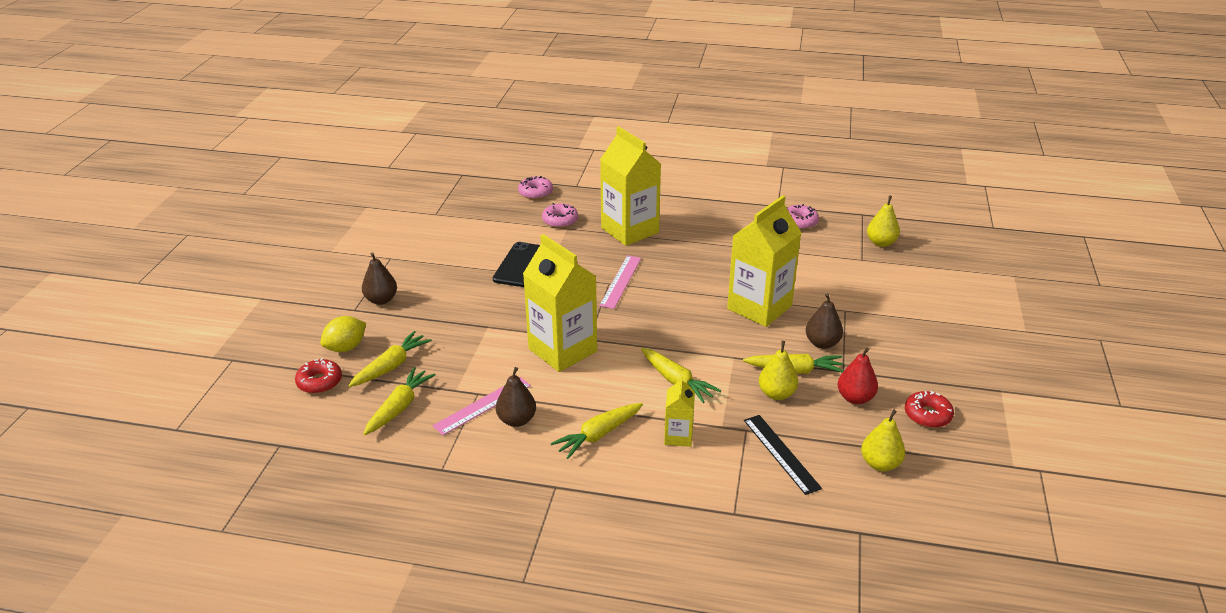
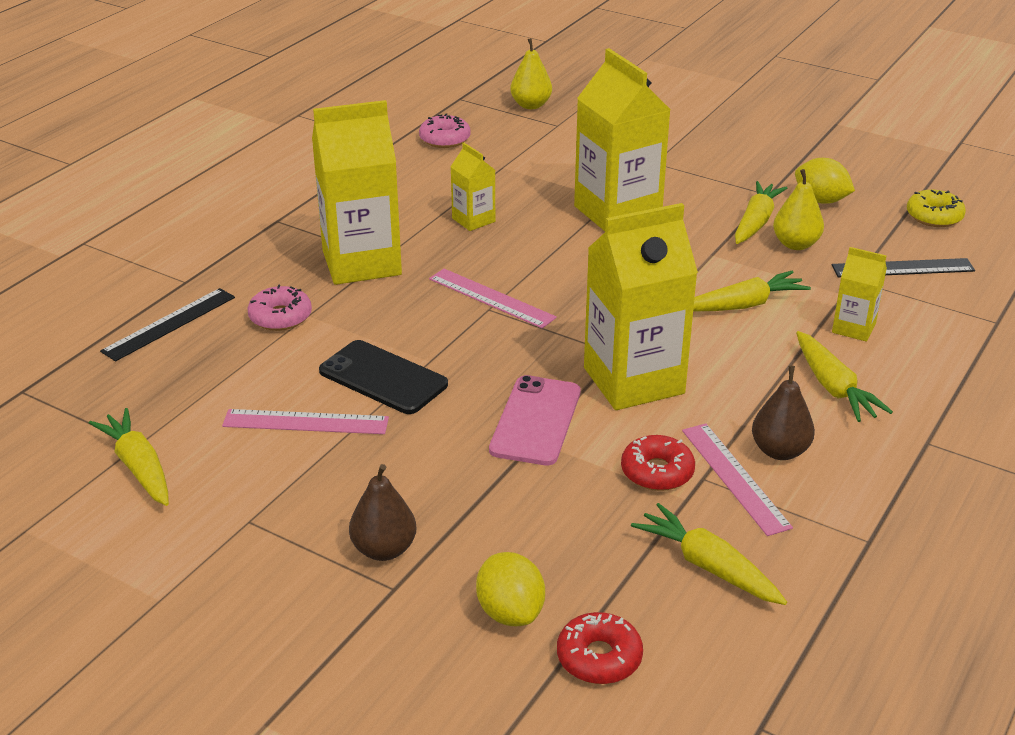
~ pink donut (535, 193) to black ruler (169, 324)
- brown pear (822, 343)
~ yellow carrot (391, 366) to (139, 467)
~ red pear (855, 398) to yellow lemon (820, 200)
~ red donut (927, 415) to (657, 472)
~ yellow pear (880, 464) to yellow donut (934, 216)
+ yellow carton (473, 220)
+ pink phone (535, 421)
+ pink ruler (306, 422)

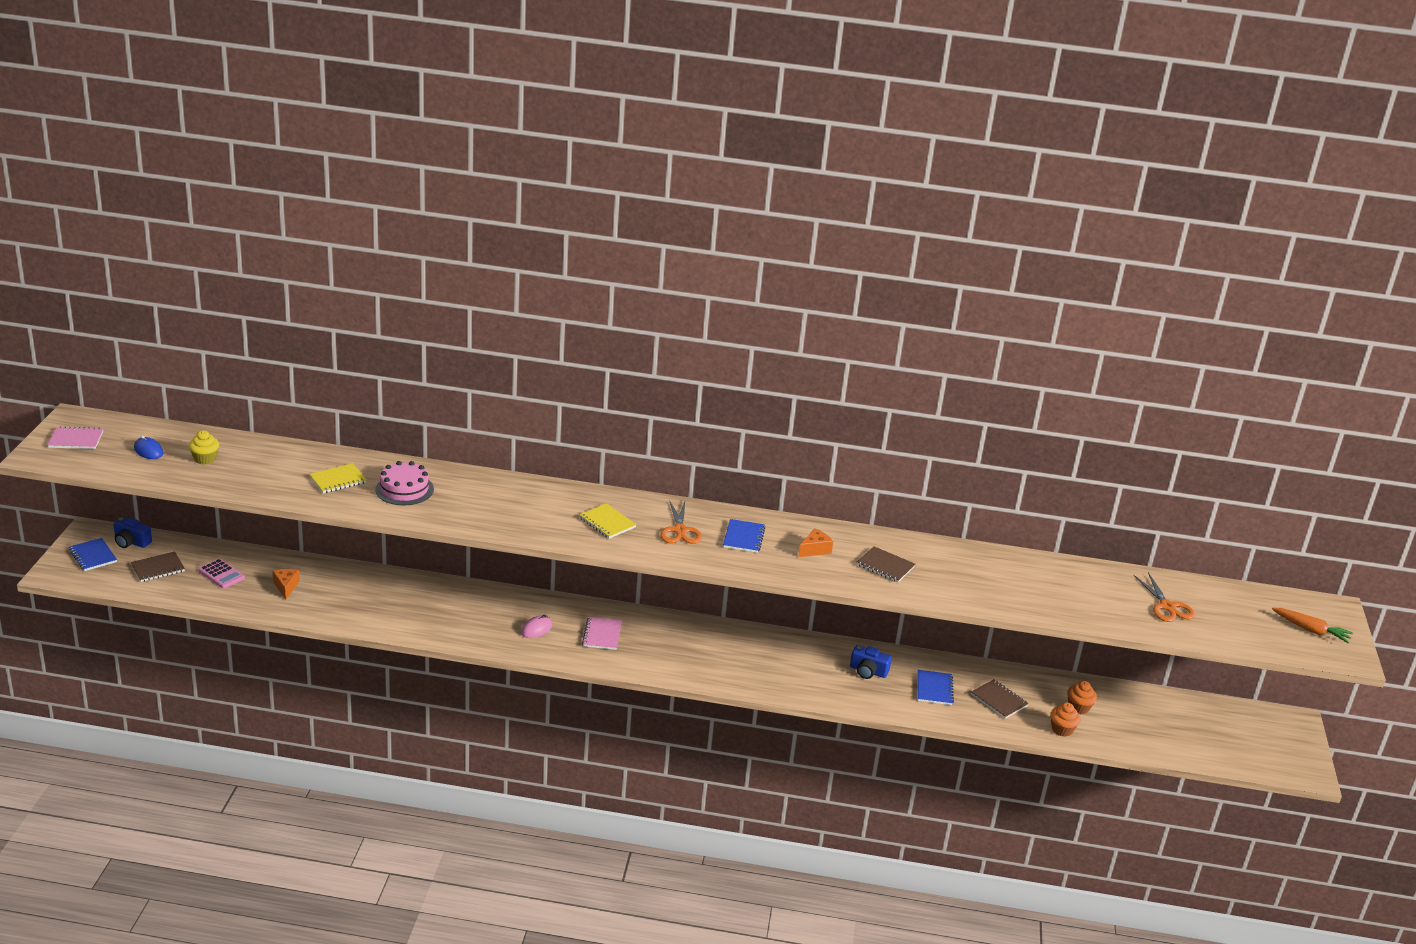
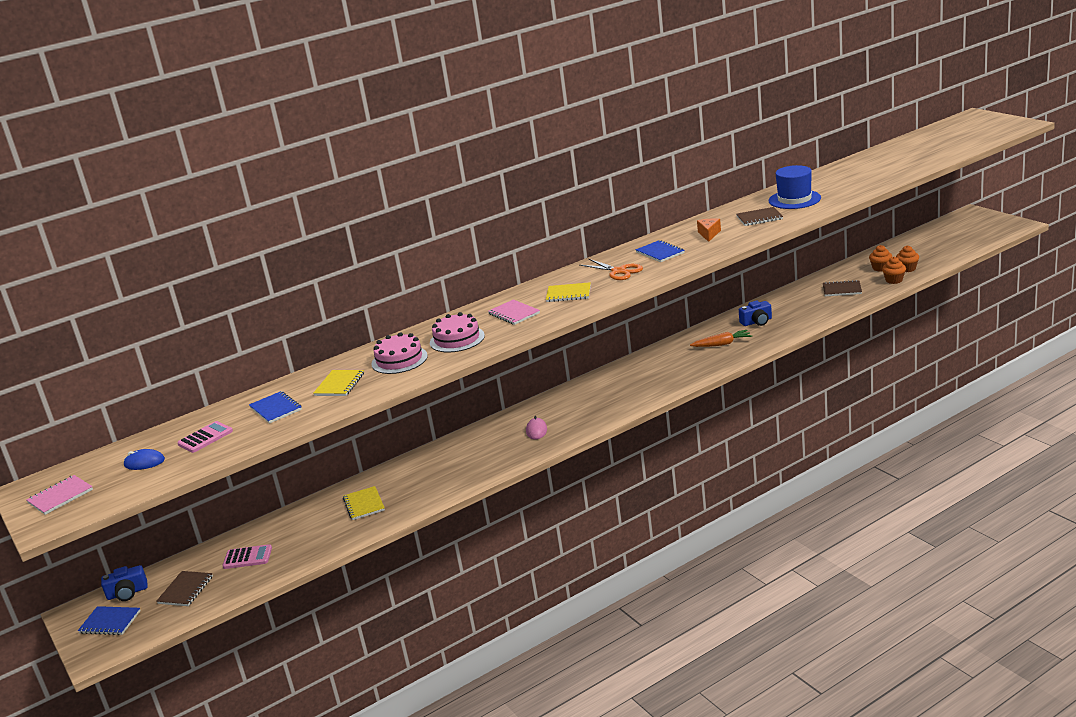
~ yellow cupcake (205, 459) to pink calculator (205, 438)
- orange cheese (286, 587)
- orange scissors (1167, 607)
~ orange carrot (1311, 630) to (722, 344)
~ pink notebook (602, 635) to (514, 314)
~ blue notebook (934, 689) to (276, 409)
+ blue hat (794, 199)
+ orange cupcake (907, 269)
+ pink cake (457, 339)
+ yellow notebook (364, 504)

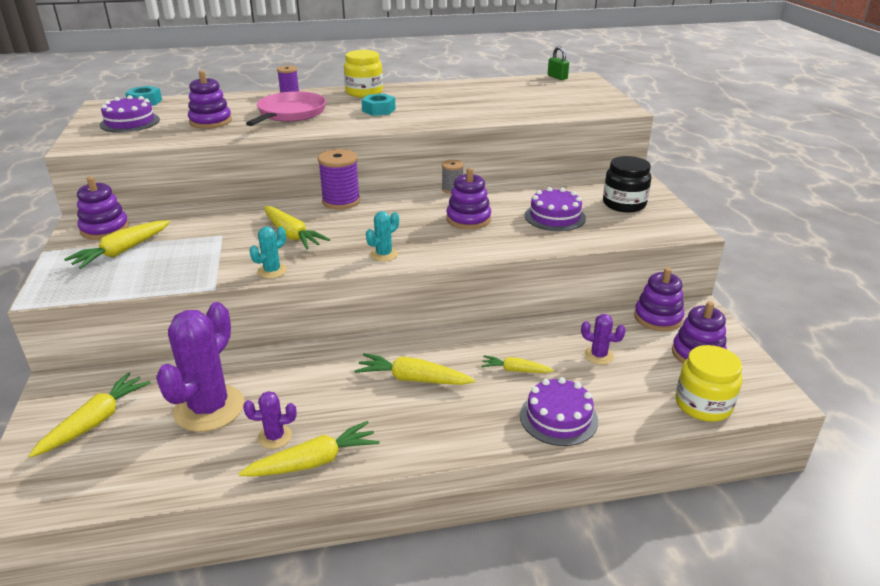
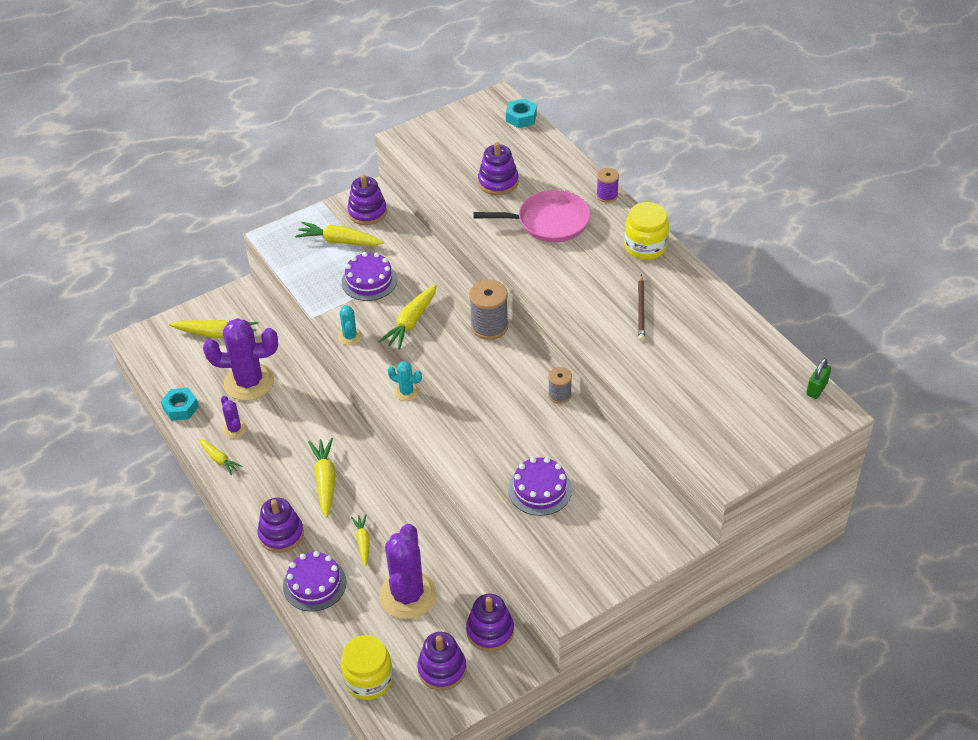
~ turquoise nut (378, 110) to (181, 408)
~ purple cake (130, 122) to (369, 281)
~ purple spool (341, 201) to grey spool (489, 326)
- black jar (624, 204)
~ purple stacking toy (468, 219) to (281, 534)
~ turquoise cactus (272, 271) = (350, 336) 60 degrees clockwise
~ purple cactus (598, 355) = (408, 595) x2.14
~ yellow carrot (314, 462) = (219, 459) x0.61
+ brown pencil (641, 310)

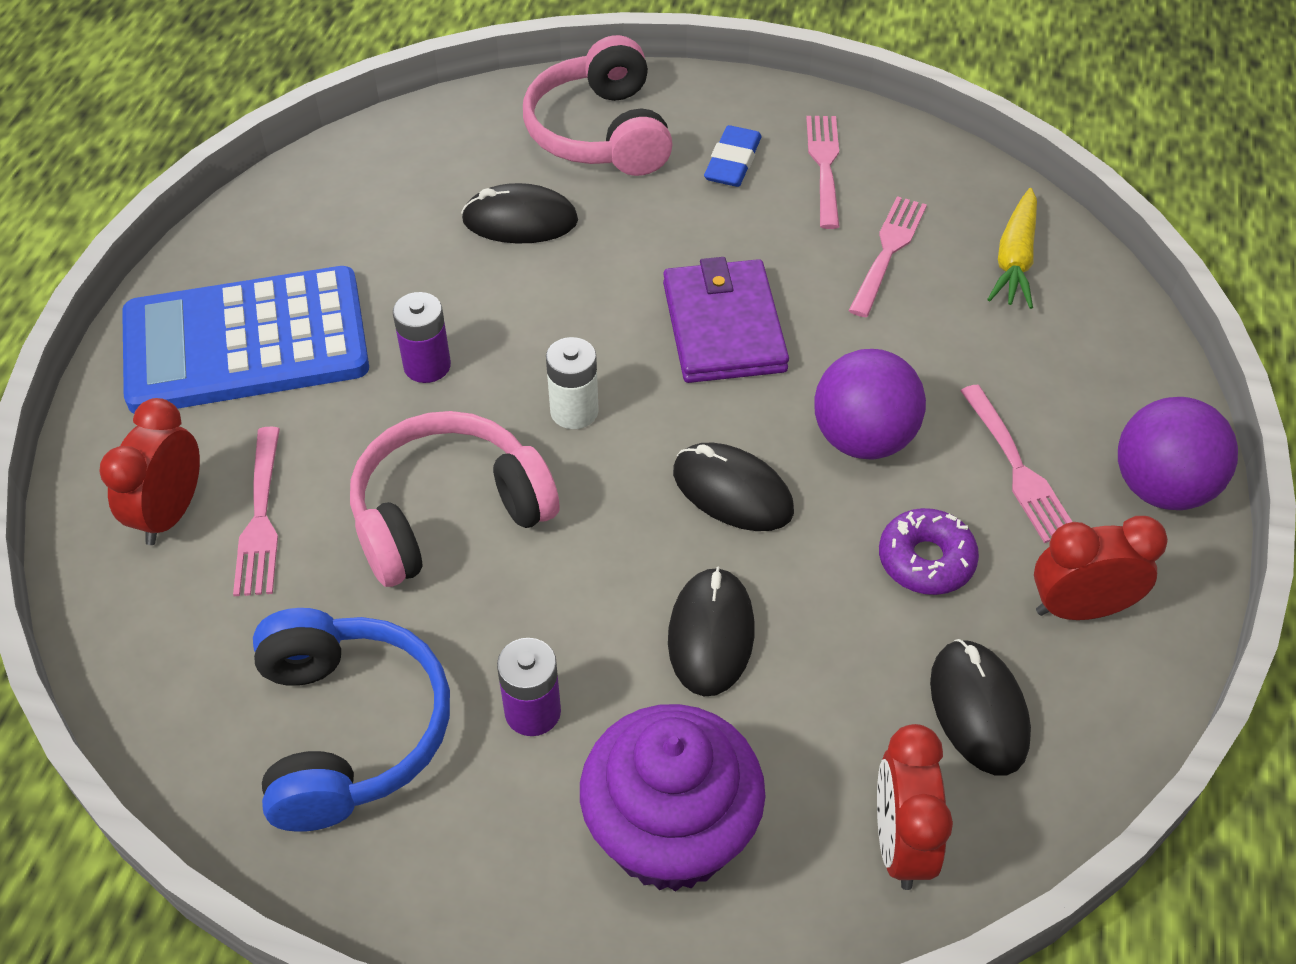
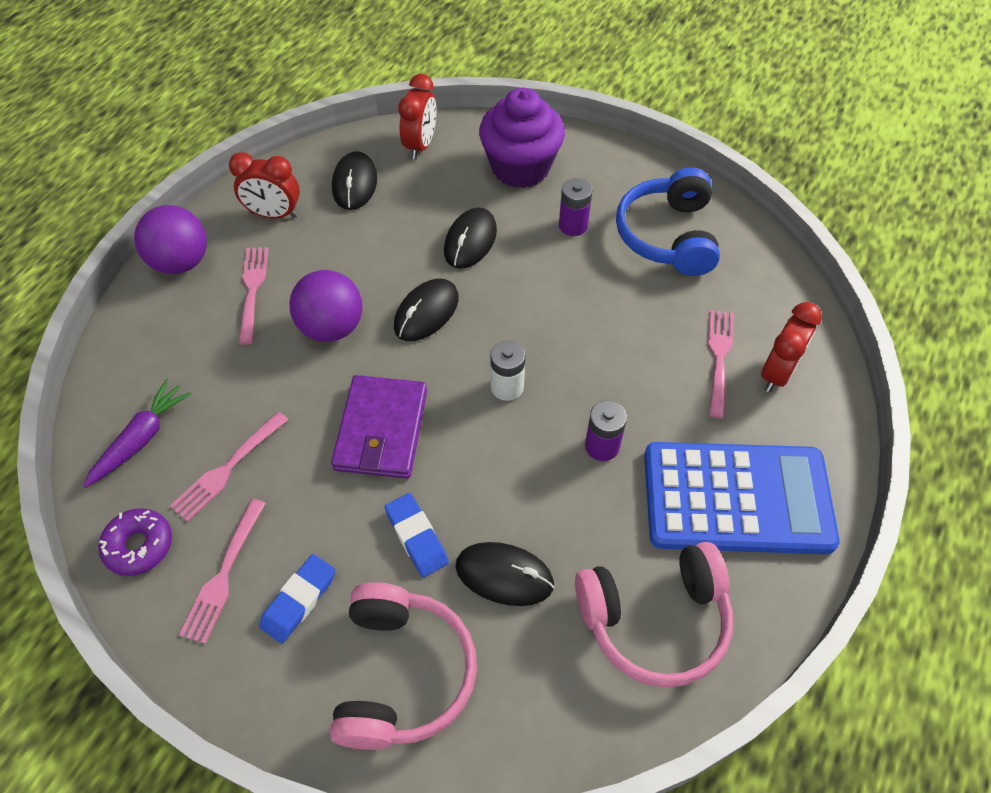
~ yellow carrot (1015, 259) to purple carrot (141, 439)
~ pink headphones (448, 513) to (655, 620)
~ black mouse (732, 491) = (426, 312) 75 degrees clockwise
~ purple donut (926, 560) to (139, 546)
+ blue eraser (416, 537)

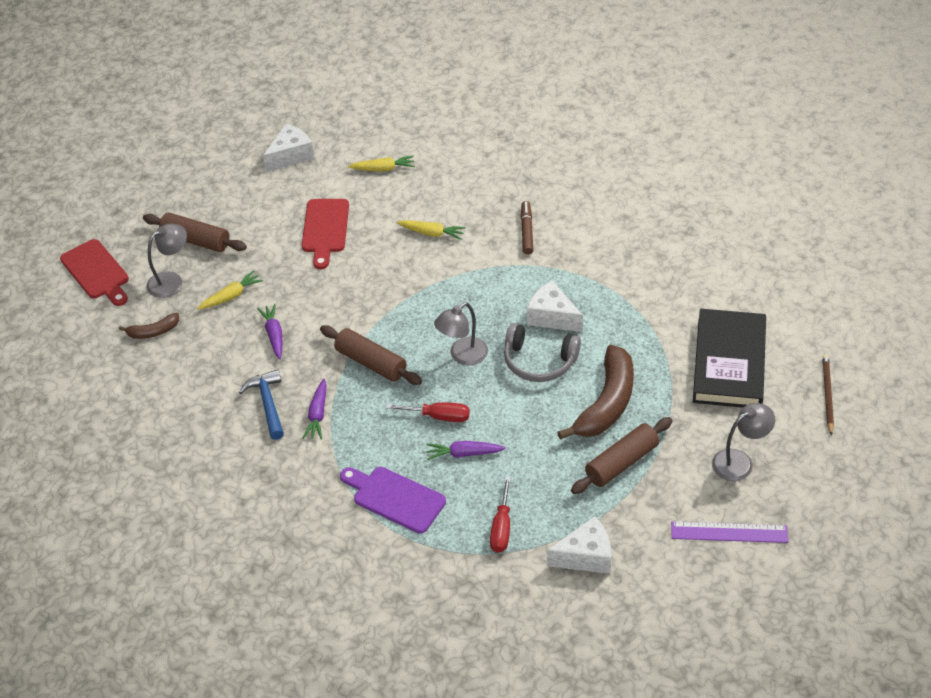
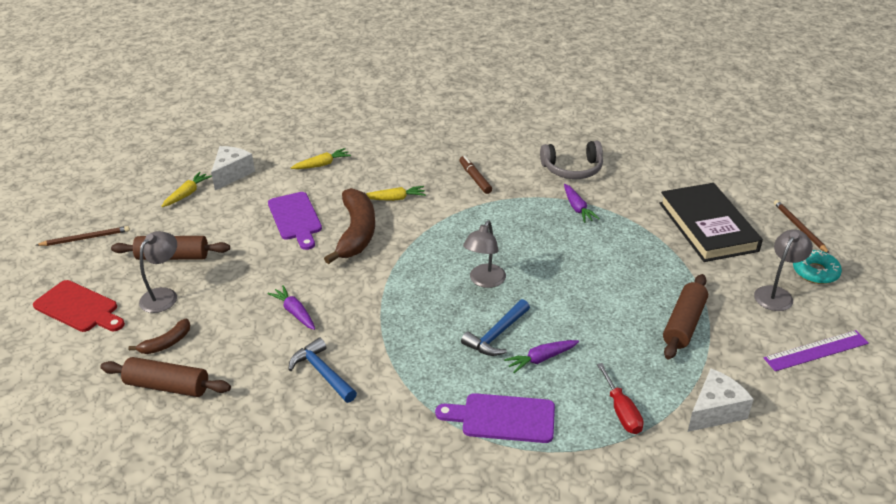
~ red cutting board (325, 229) to purple cutting board (295, 218)
~ yellow carrot (231, 296) to (187, 194)
- white cheese (552, 317)
~ grey headphones (539, 361) to (572, 169)
~ brown rolling pin (371, 362) to (167, 386)
~ brown banana (606, 403) to (356, 233)
~ purple carrot (318, 414) to (577, 208)
~ red screwdriver (439, 416) to blue hammer (496, 335)
+ brown pencil (86, 238)
+ turquoise donut (815, 272)

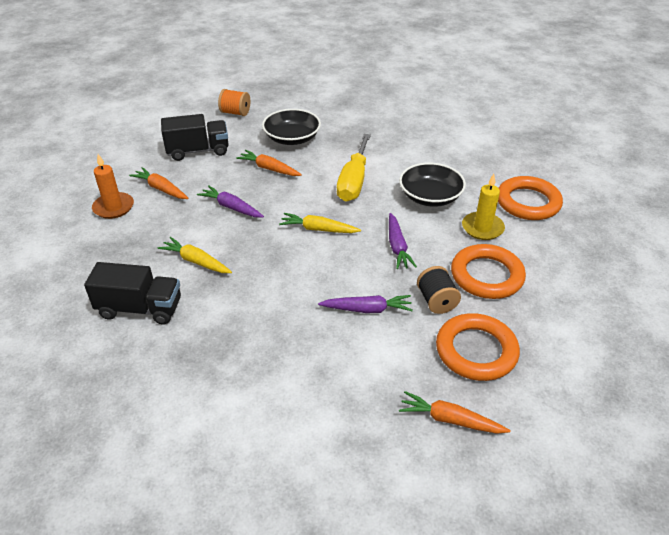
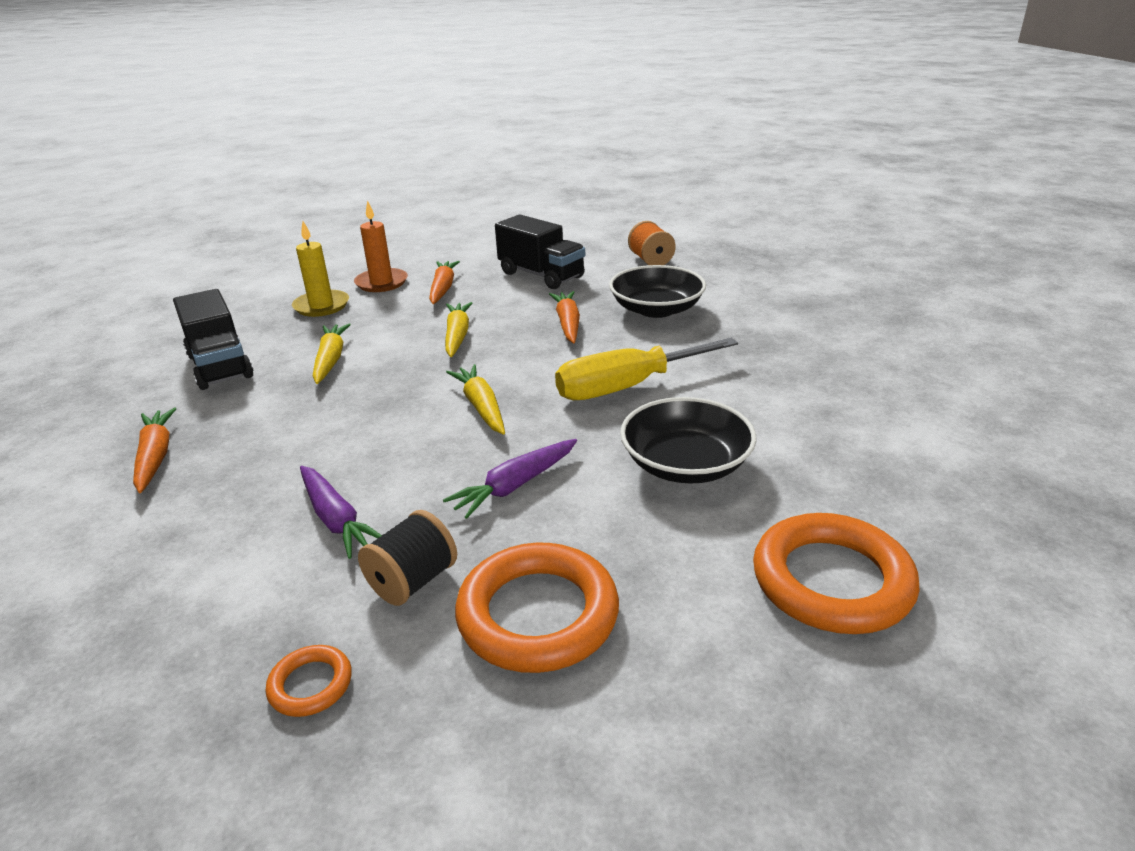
~ yellow candle (482, 228) to (321, 306)
~ purple carrot (231, 207) to yellow carrot (457, 336)
~ orange ring (476, 351) = (310, 684) x0.47
~ orange carrot (450, 420) to (155, 456)

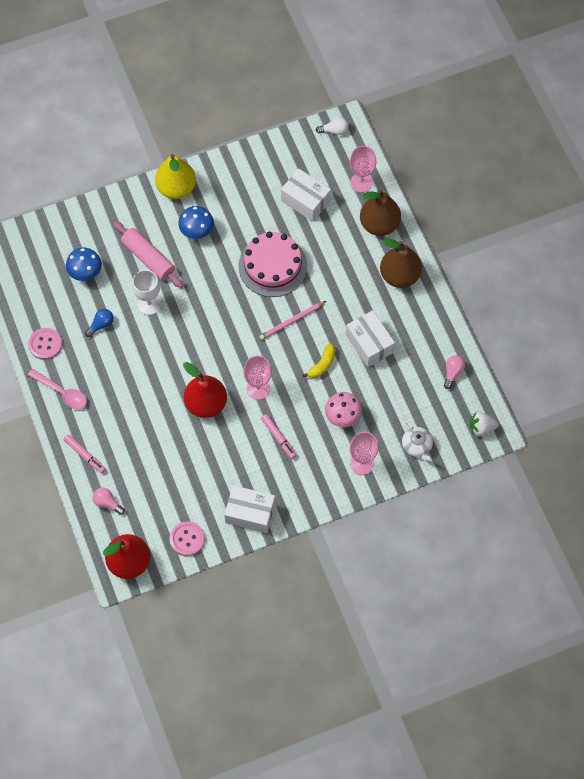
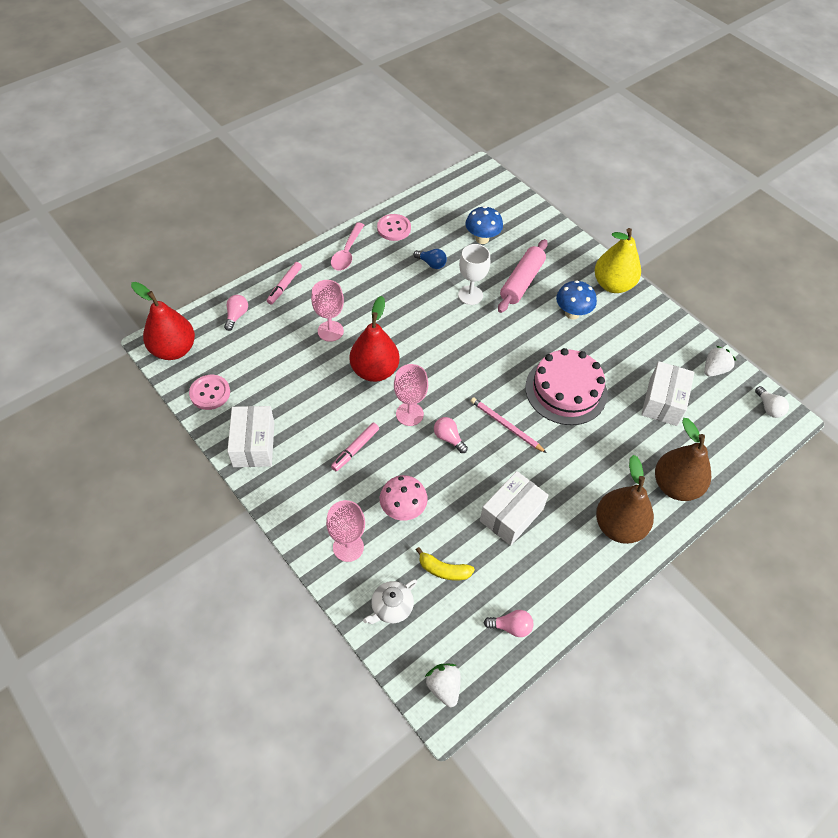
~ pink goblet (361, 182) to (330, 331)
~ yellow banana (322, 365) to (443, 570)
+ white strawberry (714, 370)
+ pink light bulb (448, 438)

